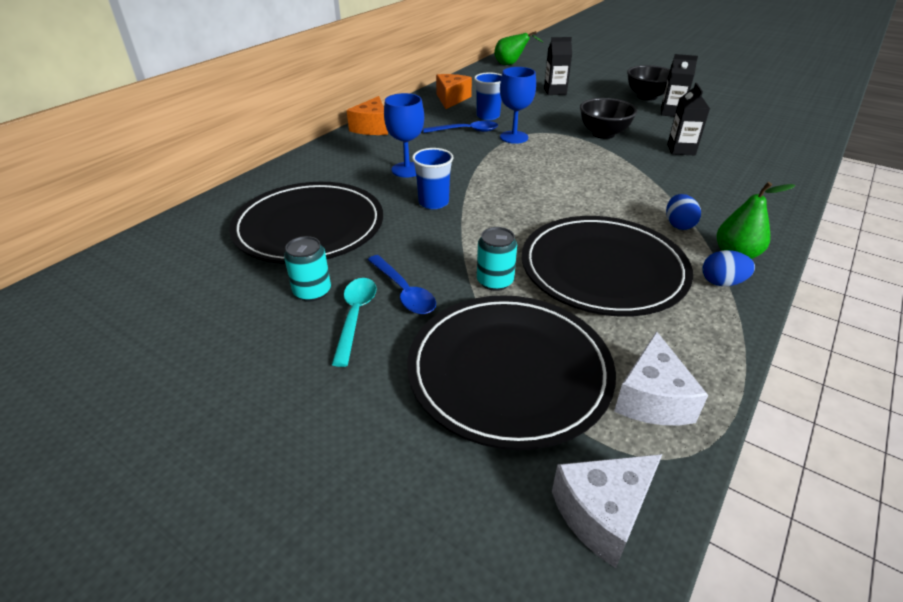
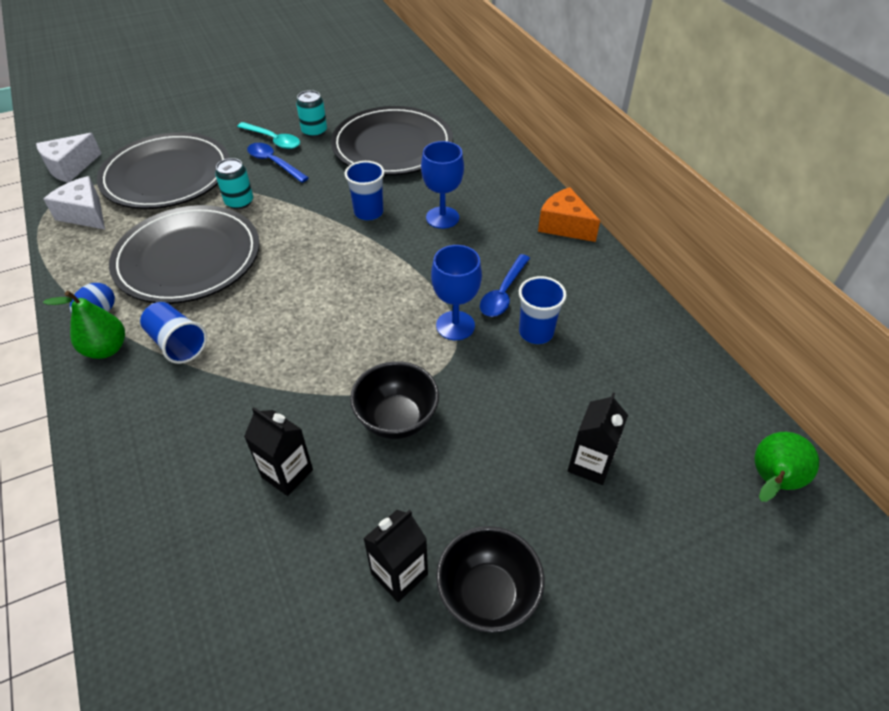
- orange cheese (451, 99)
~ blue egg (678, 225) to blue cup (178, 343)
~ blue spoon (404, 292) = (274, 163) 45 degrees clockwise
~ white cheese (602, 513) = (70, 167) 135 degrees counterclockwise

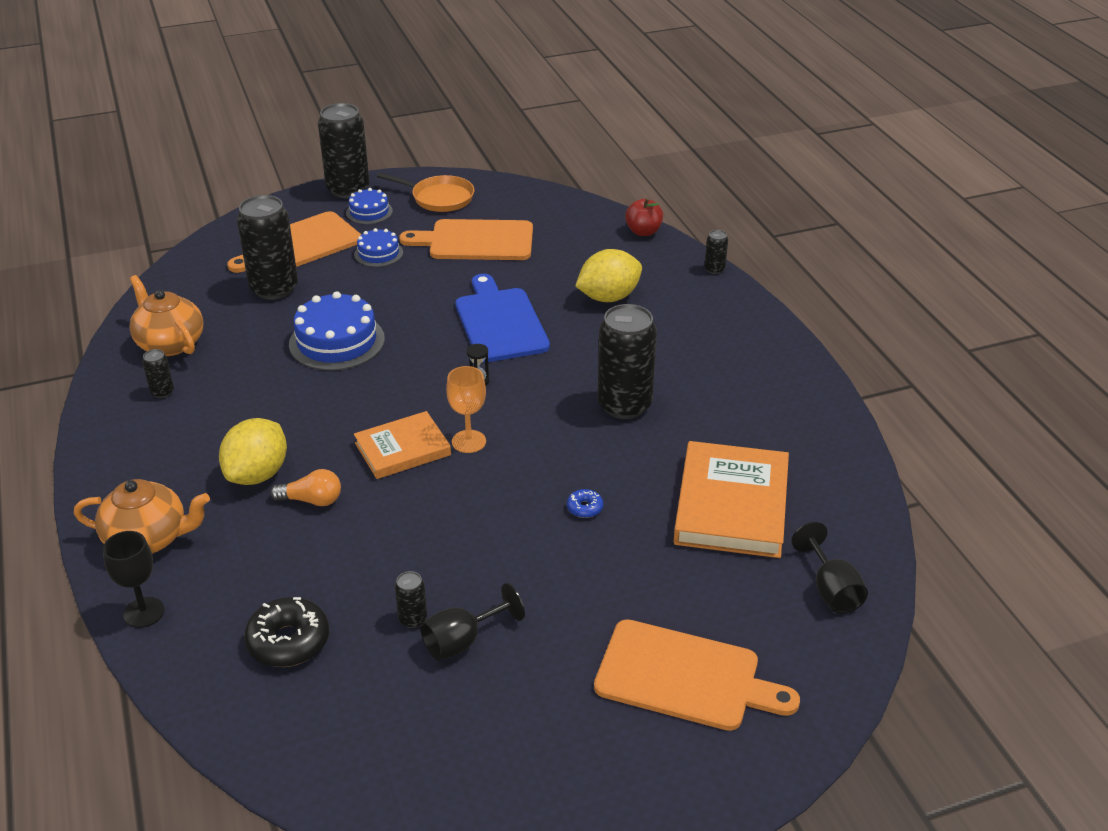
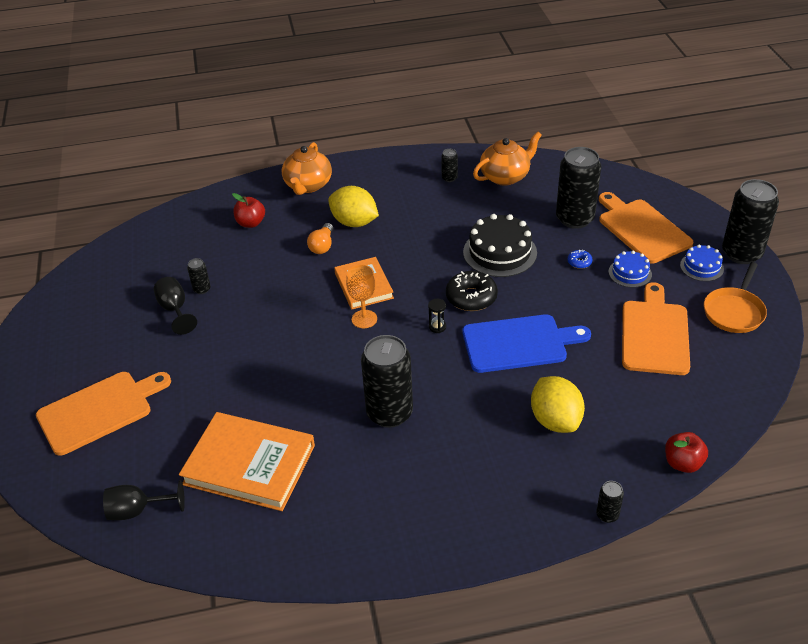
~ blue cake (337, 341) to black cake (500, 252)
~ blue donut (584, 508) to (579, 262)
- black goblet (144, 612)
~ black donut (288, 641) to (471, 297)
~ orange cutting board (684, 677) = (99, 411) 150 degrees counterclockwise
+ red apple (251, 223)

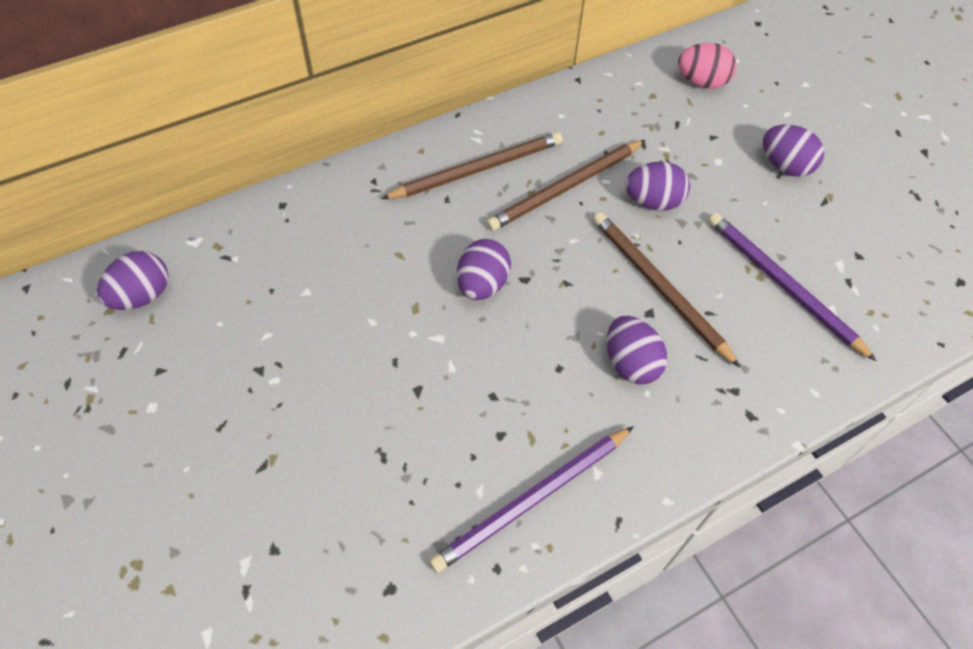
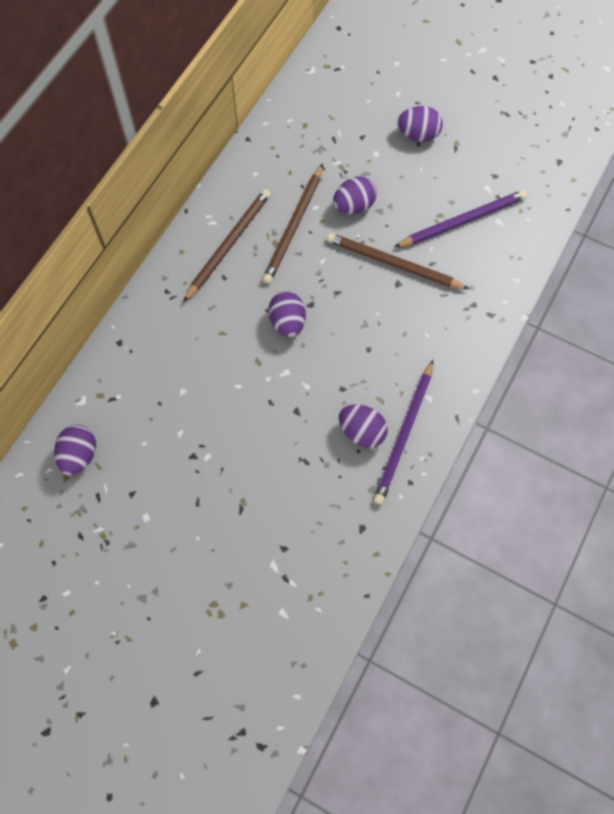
- pink egg (702, 82)
~ purple pencil (783, 285) = (463, 221) 135 degrees clockwise
~ purple egg (630, 363) to (362, 432)

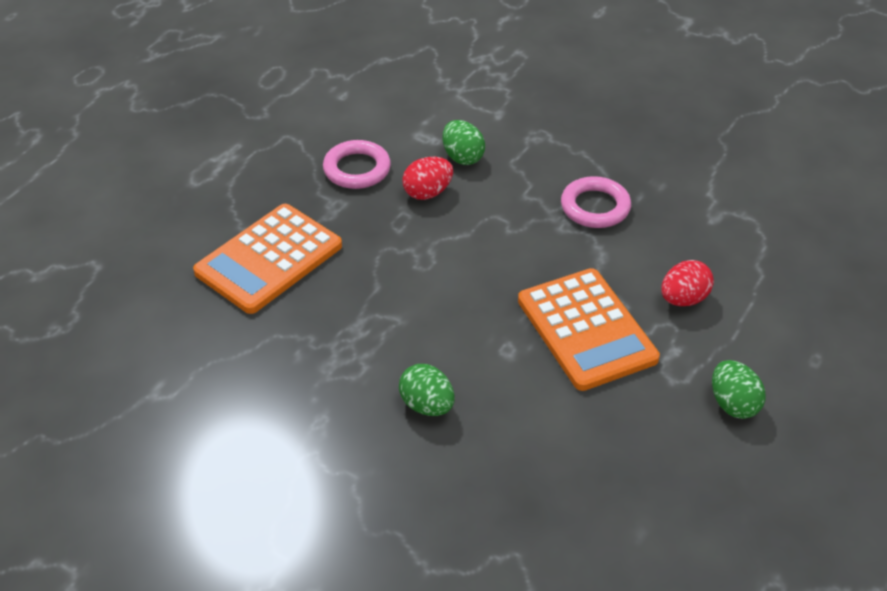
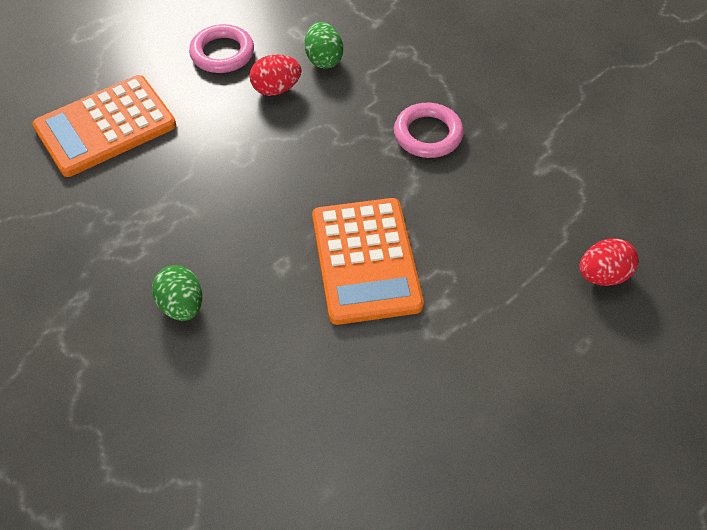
~ red egg (683, 299) to (602, 275)
- green egg (733, 404)

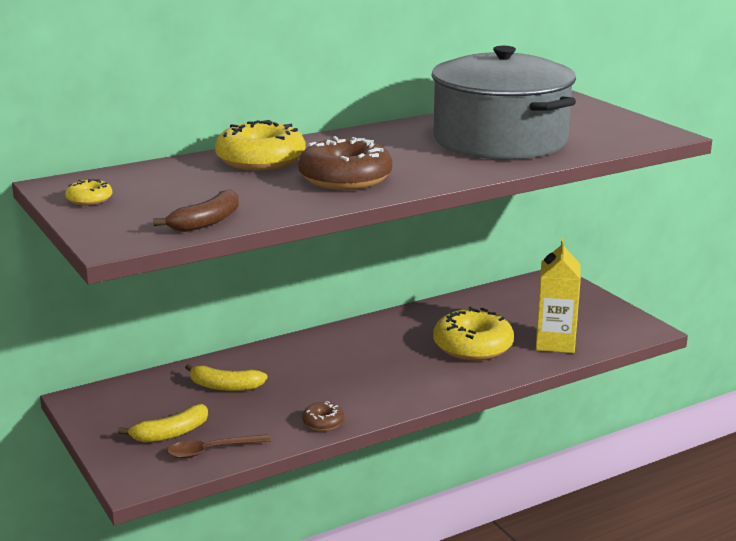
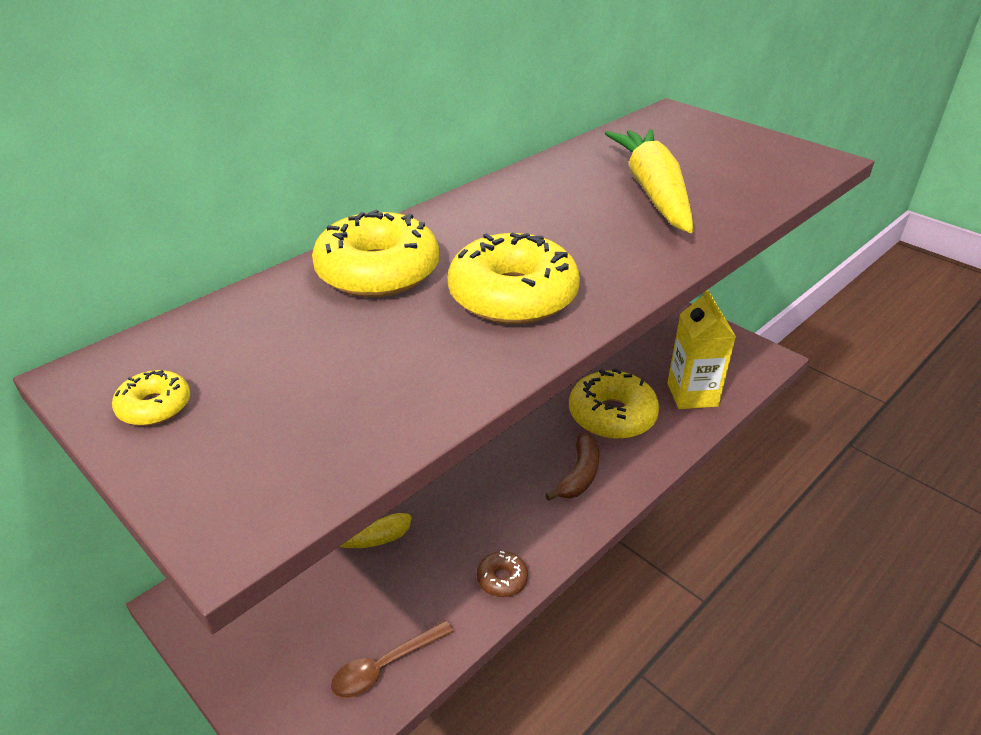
~ grey pot (500, 140) to yellow carrot (653, 192)
~ brown donut (345, 179) to yellow donut (513, 296)
~ brown banana (206, 222) to (579, 475)
- yellow banana (171, 433)

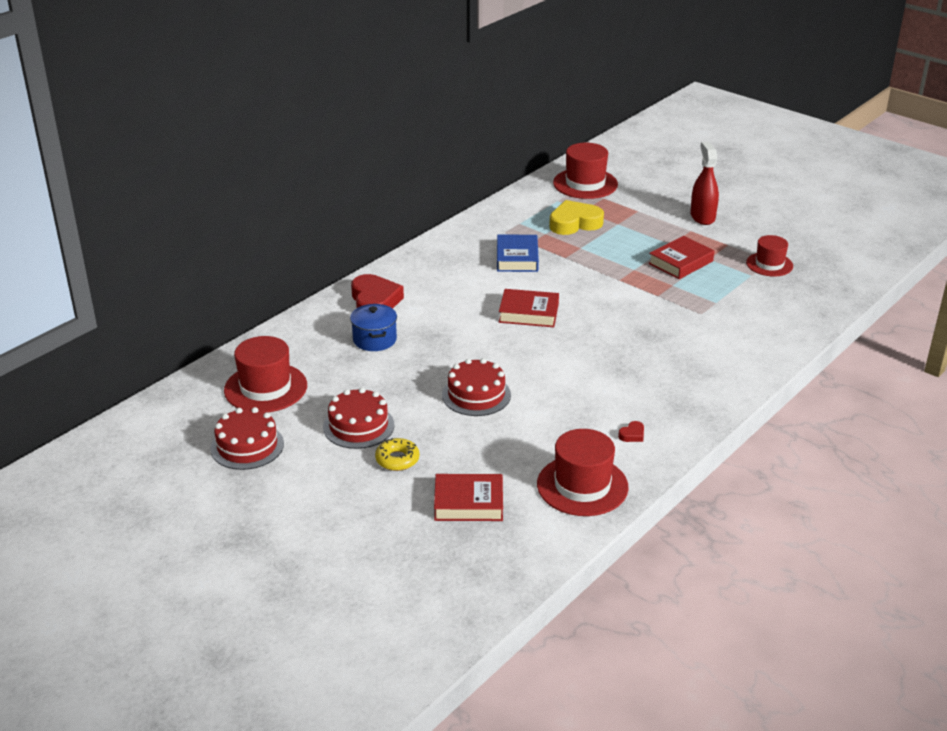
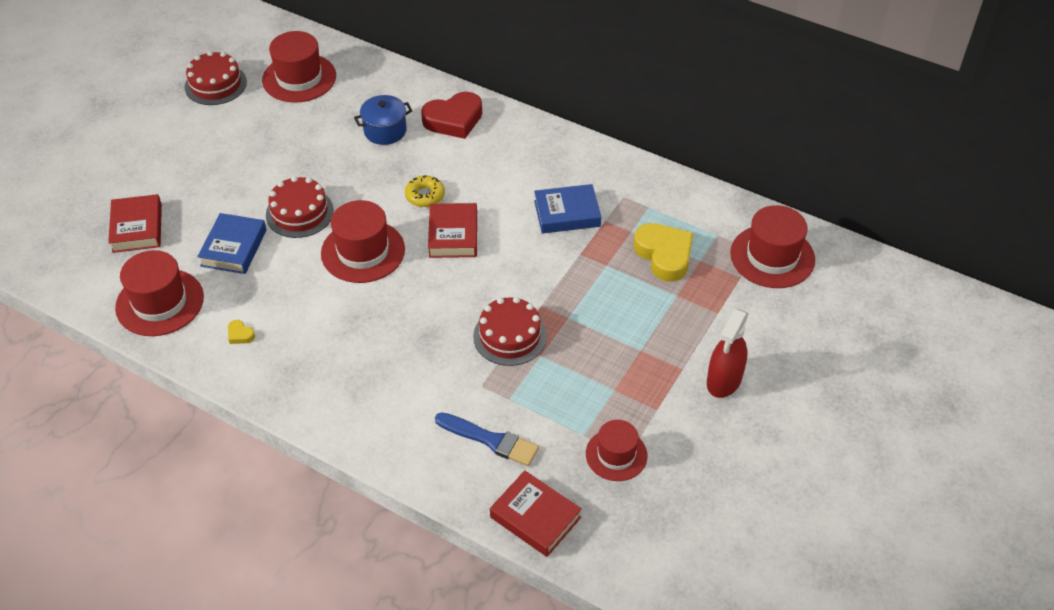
~ red spray bottle (702, 217) = (724, 380) 135 degrees clockwise
~ red book (681, 262) to (535, 517)
~ red cake (358, 426) to (510, 336)
~ red heart (632, 435) to yellow heart (240, 334)
~ yellow donut (397, 459) to (425, 195)
+ red hat (363, 251)
+ blue book (234, 248)
+ blue brush (490, 440)

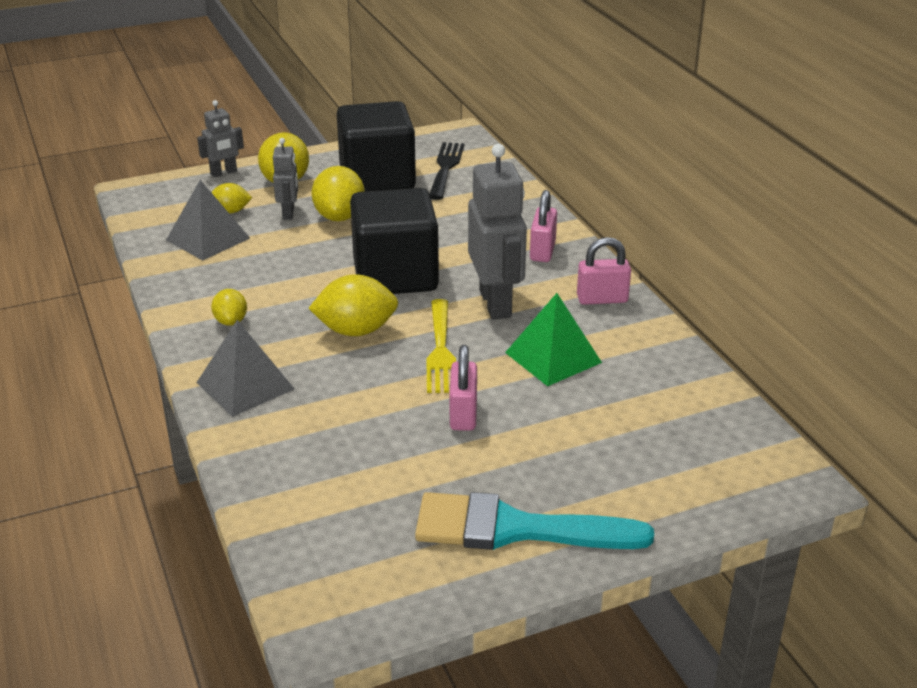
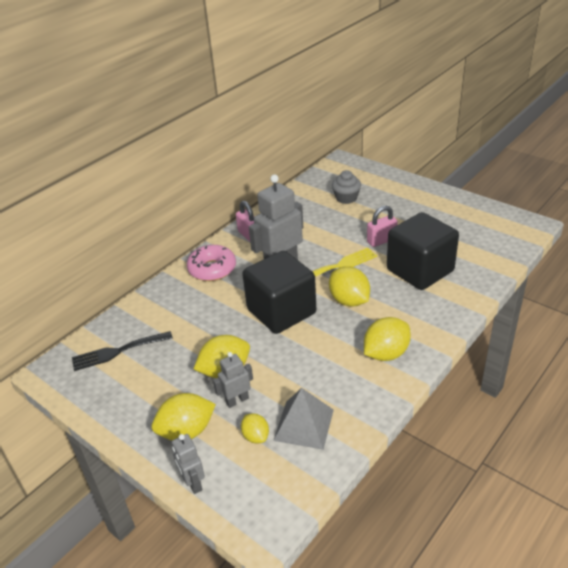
~ grey robot (224, 173) = (193, 483) 150 degrees counterclockwise
~ black cube (377, 179) to (420, 270)
~ pink padlock (542, 251) to pink donut (212, 269)
~ yellow lemon (231, 321) = (386, 353) x1.73
- green pyramid (553, 357)
- grey pyramid (245, 385)
- turquoise brush (515, 529)
+ grey cupcake (346, 198)

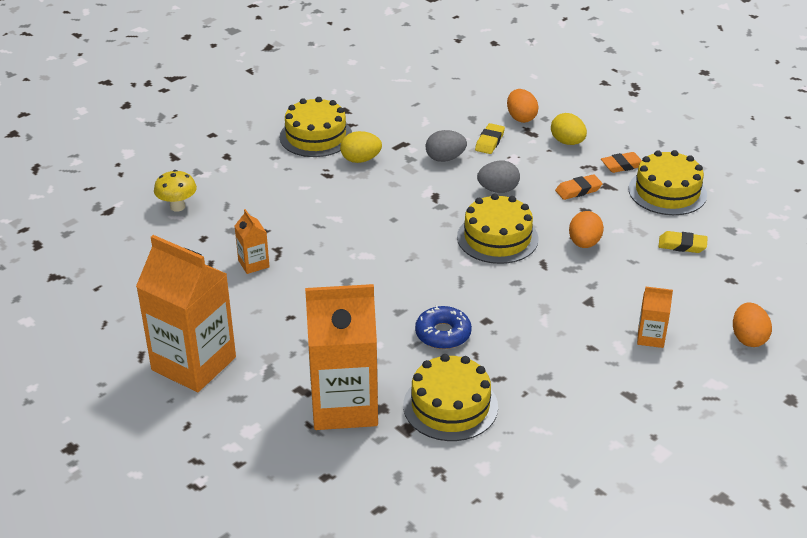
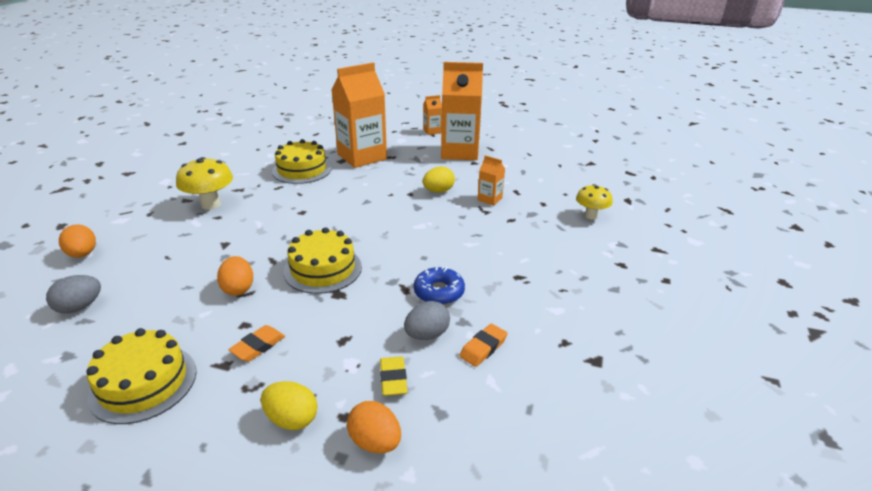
- yellow cake (316, 136)
~ yellow egg (360, 160) to (438, 191)
~ orange eraser (622, 165) to (483, 348)
~ grey egg (498, 190) to (80, 307)
- yellow eraser (682, 245)
~ orange carton (650, 337) to (432, 131)
~ blue donut (443, 334) to (439, 292)
+ yellow mushroom (211, 204)

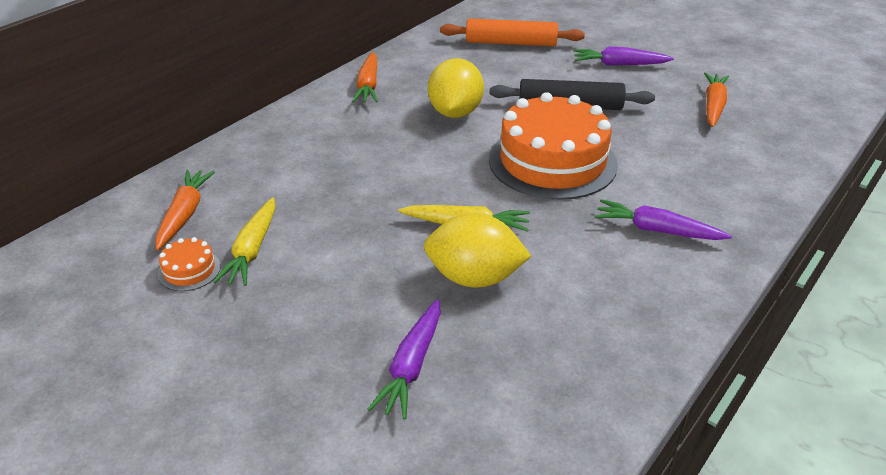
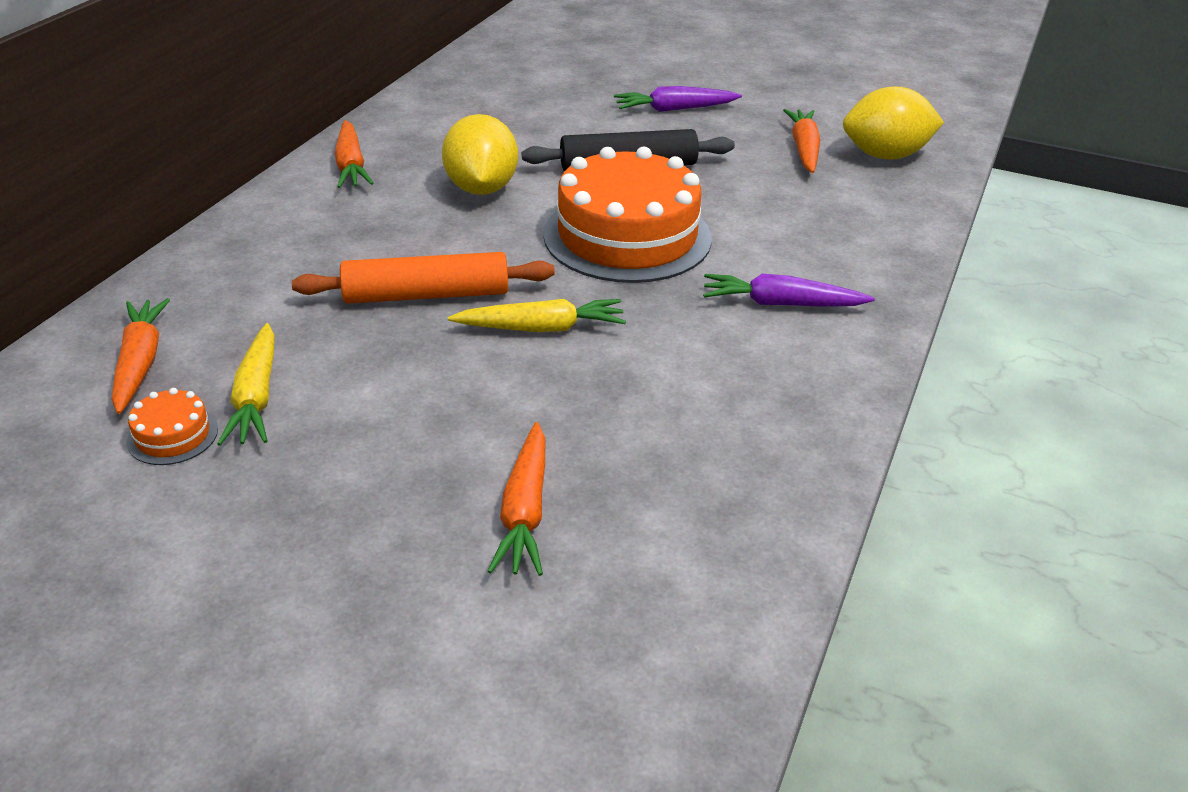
~ orange rolling pin (511, 43) to (426, 295)
~ yellow lemon (474, 278) to (885, 155)
~ purple carrot (411, 366) to orange carrot (525, 511)

